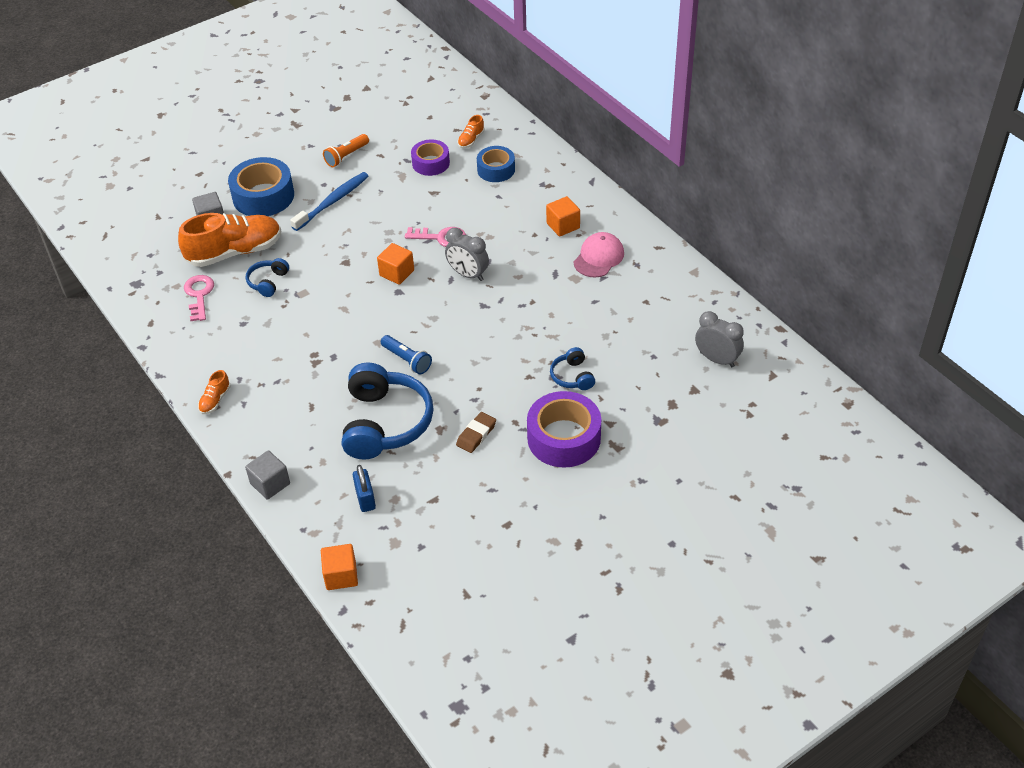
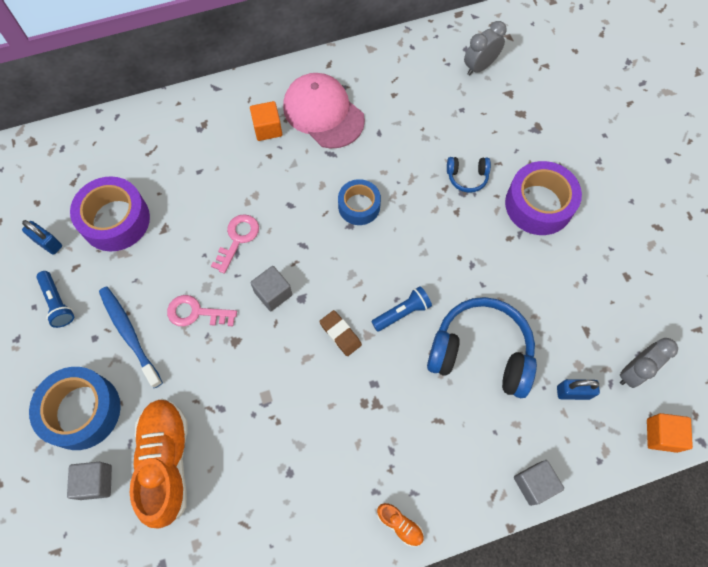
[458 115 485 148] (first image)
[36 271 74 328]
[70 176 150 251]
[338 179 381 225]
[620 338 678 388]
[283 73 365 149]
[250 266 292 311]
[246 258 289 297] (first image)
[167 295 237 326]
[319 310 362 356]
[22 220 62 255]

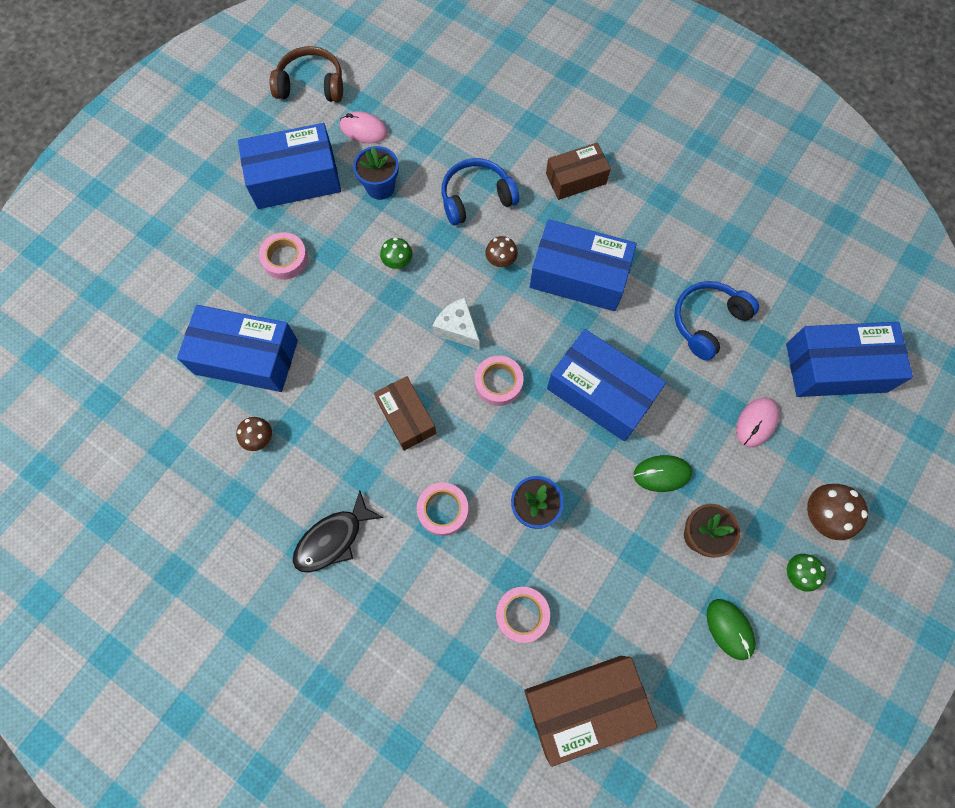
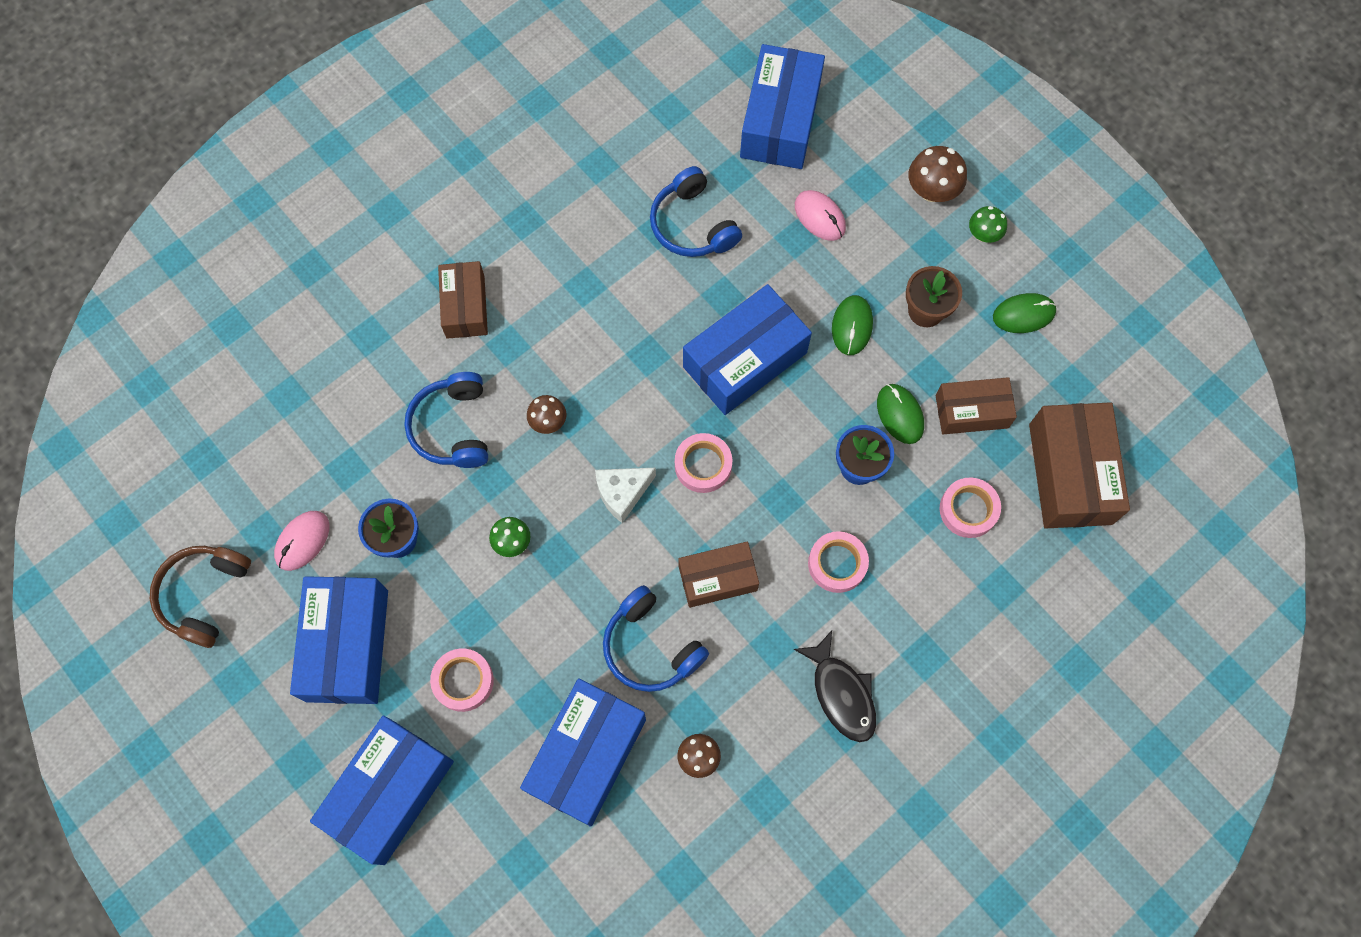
[310 715 454 865]
[936 377 1017 434]
[877 384 924 444]
[603 585 709 692]

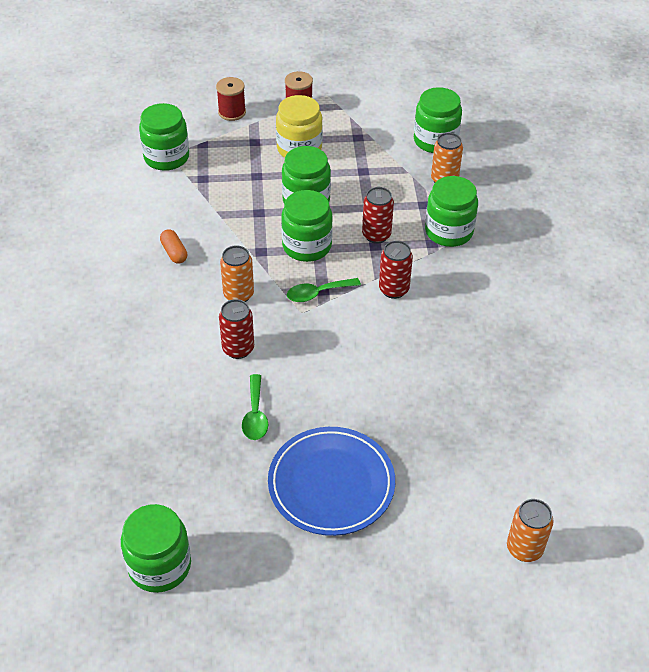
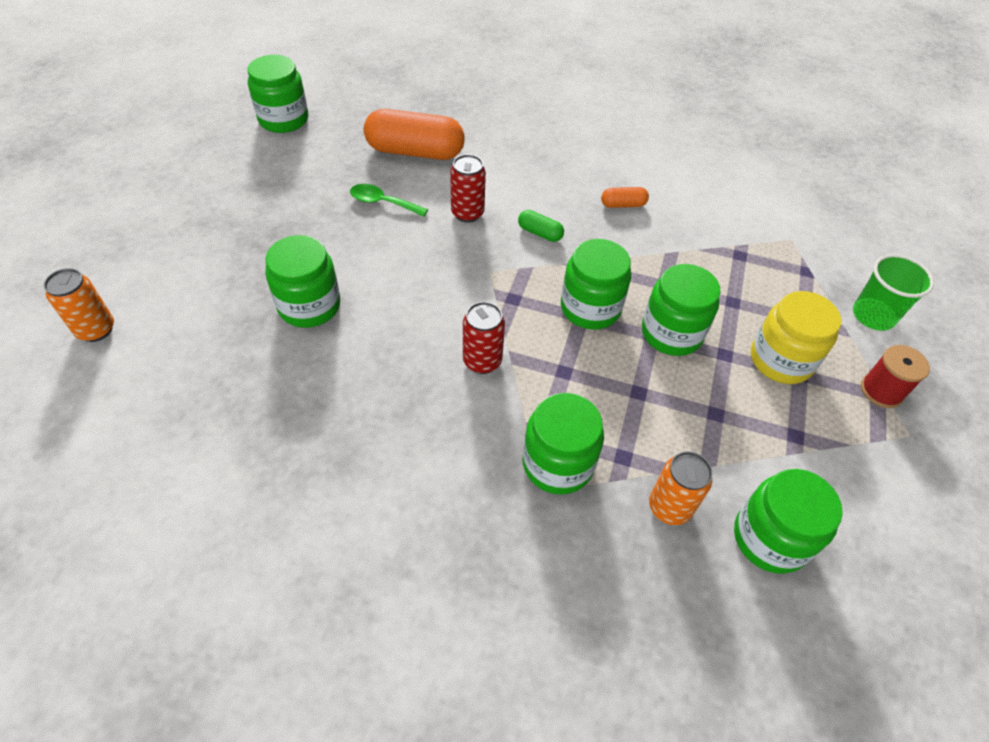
[853 254 934 331]
[265 235 340 328]
[362 187 394 244] (first image)
[518 210 564 242]
[287 278 361 302] (first image)
[268 427 395 536] (first image)
[364 109 465 160]

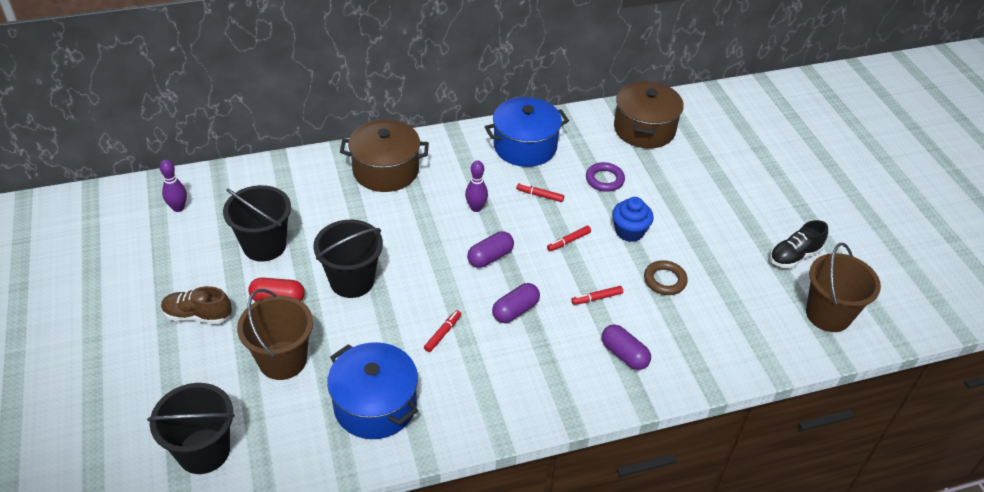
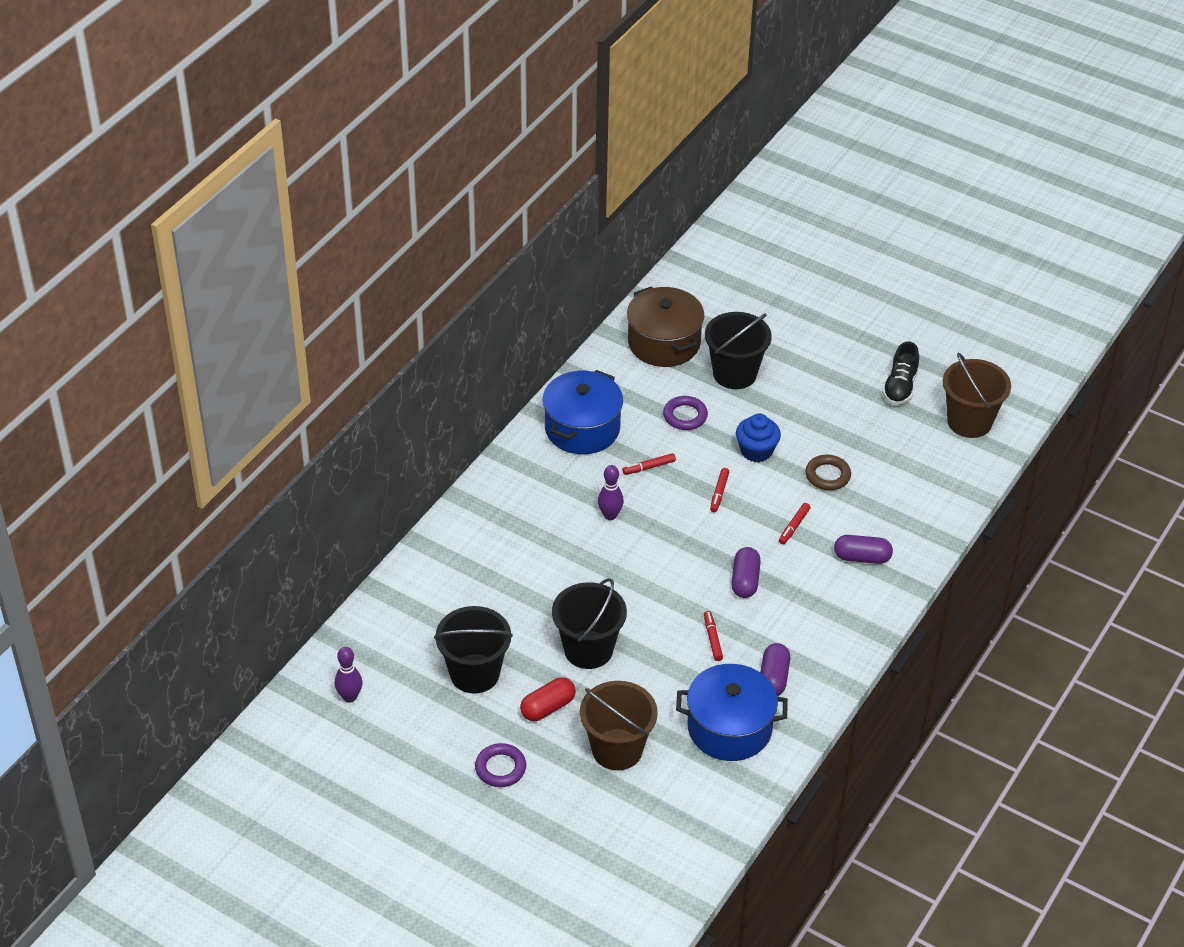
[340 119 429 192] (first image)
[760 643 790 696]
[475 743 526 787]
[705 312 772 389]

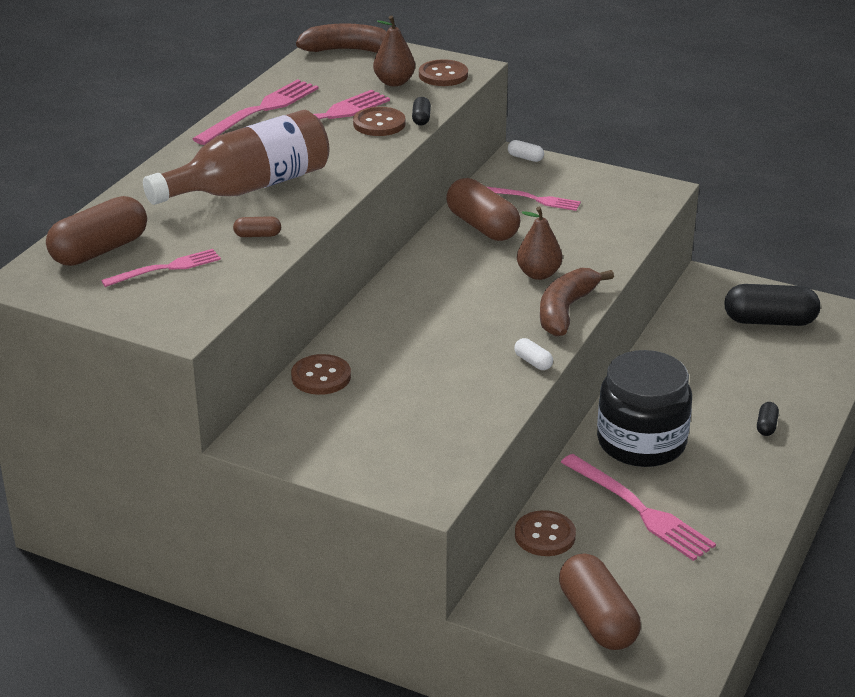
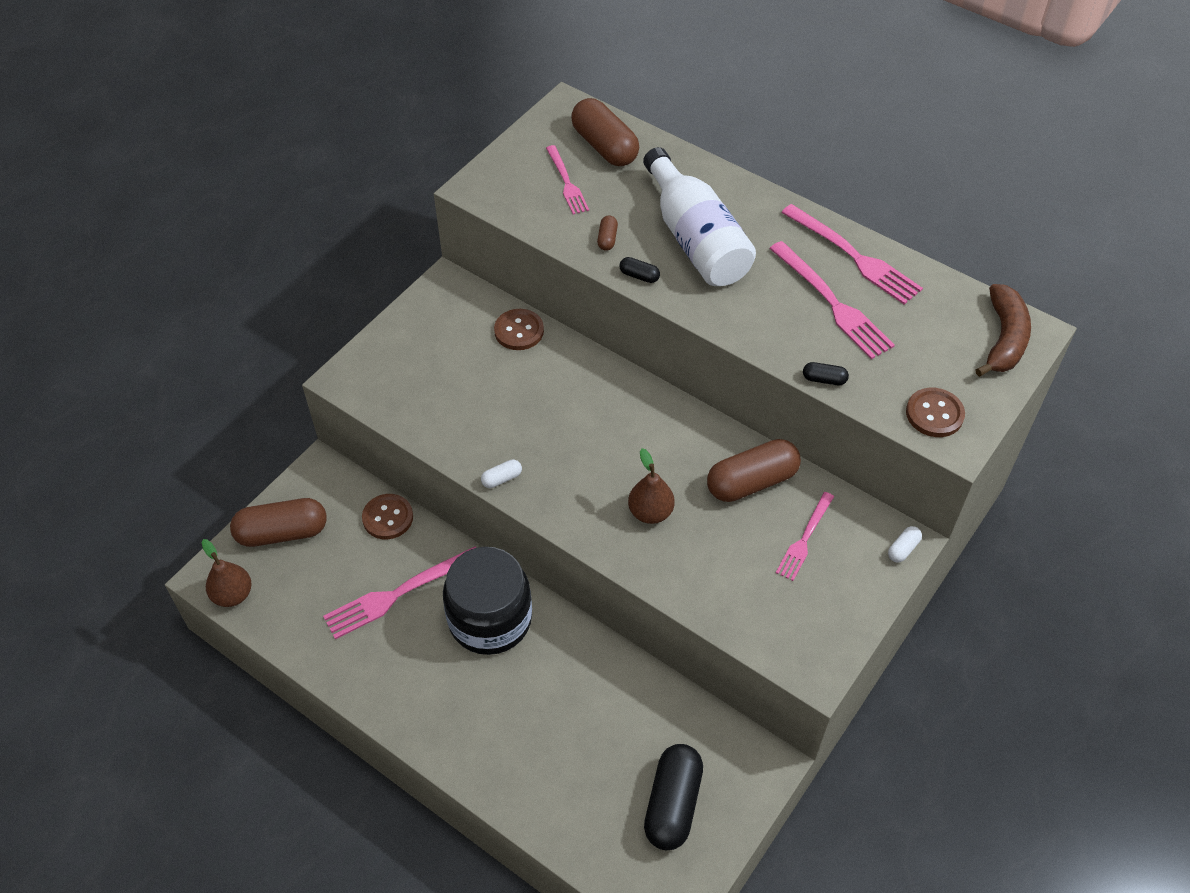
[202 539 251 607]
[353 107 406 136] (first image)
[643 147 756 286]
[540 268 614 336] (first image)
[620 257 660 283]

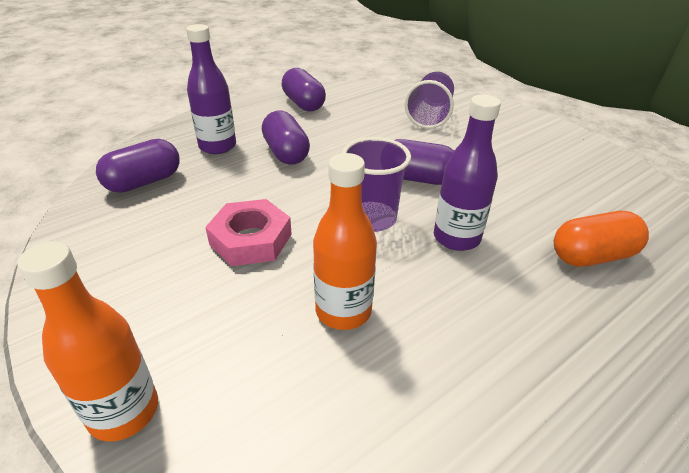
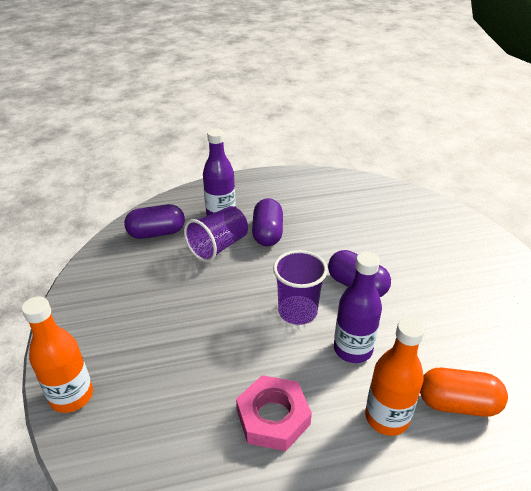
[282 68 326 111] (first image)
[184 206 248 262]
[365 317 425 436]
[236 375 312 451]

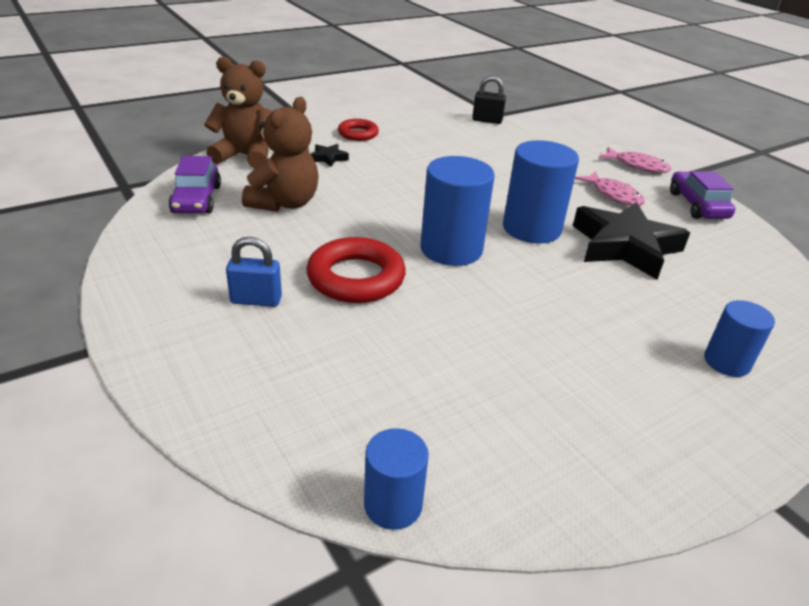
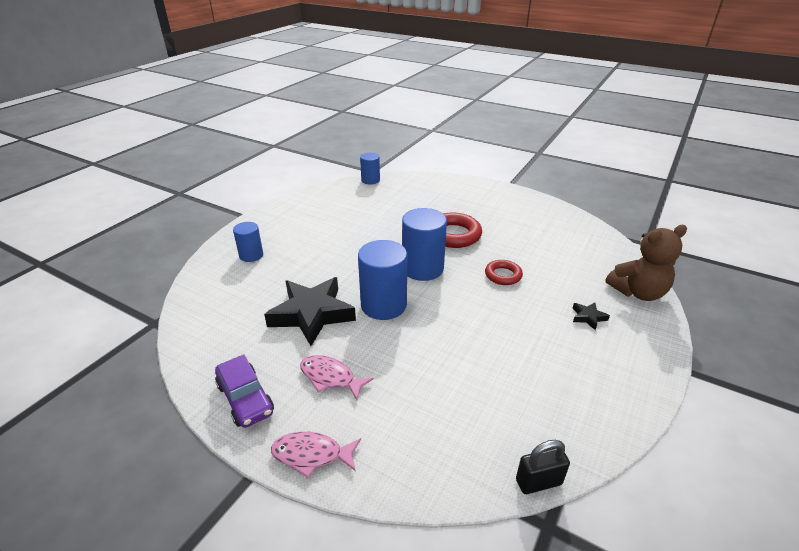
[242 97 319 212] (first image)
[485 260 523 285]
[169 156 221 213] (first image)
[226 237 282 307] (first image)

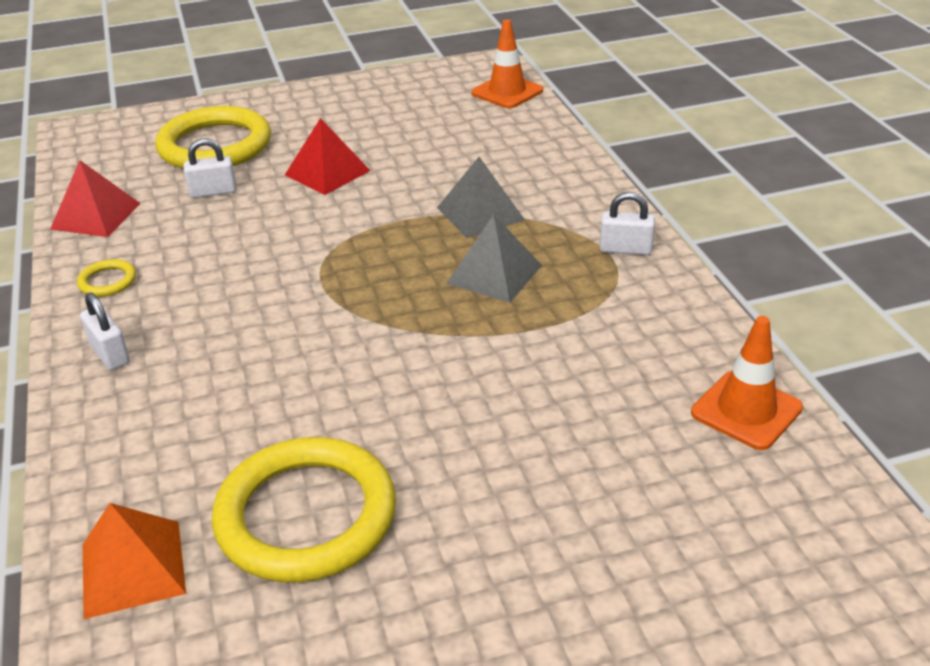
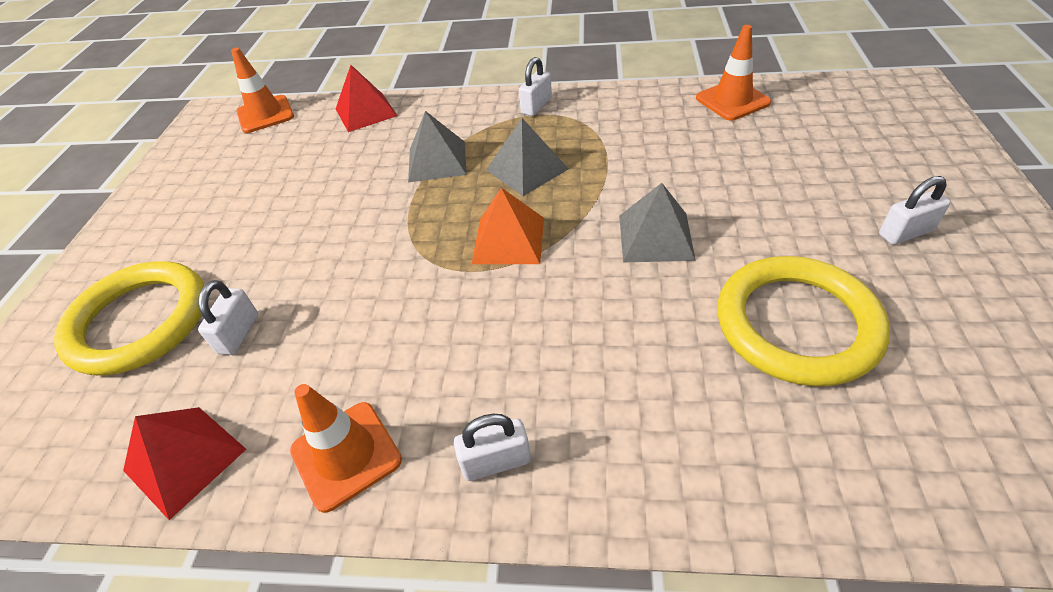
[336 65 397 132]
[290 384 402 513]
[472 188 544 264]
[879 176 951 245]
[619 183 696 262]

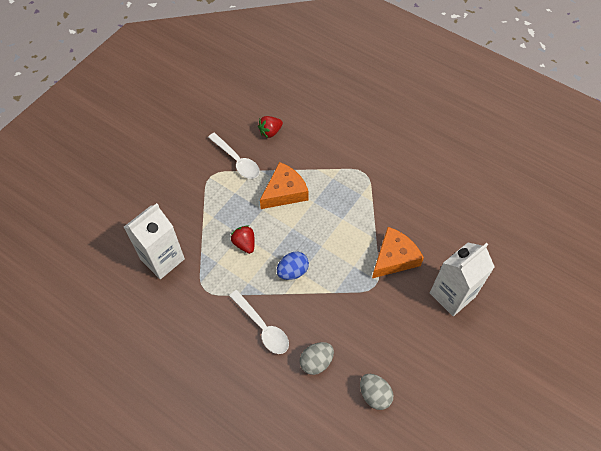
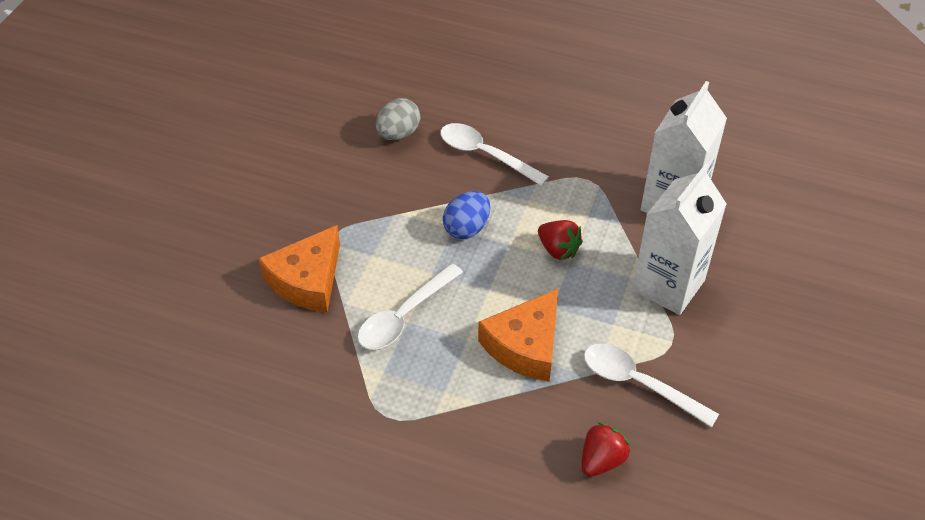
[632 164 727 315]
[360 374 393 410] (first image)
[358 263 463 350]

